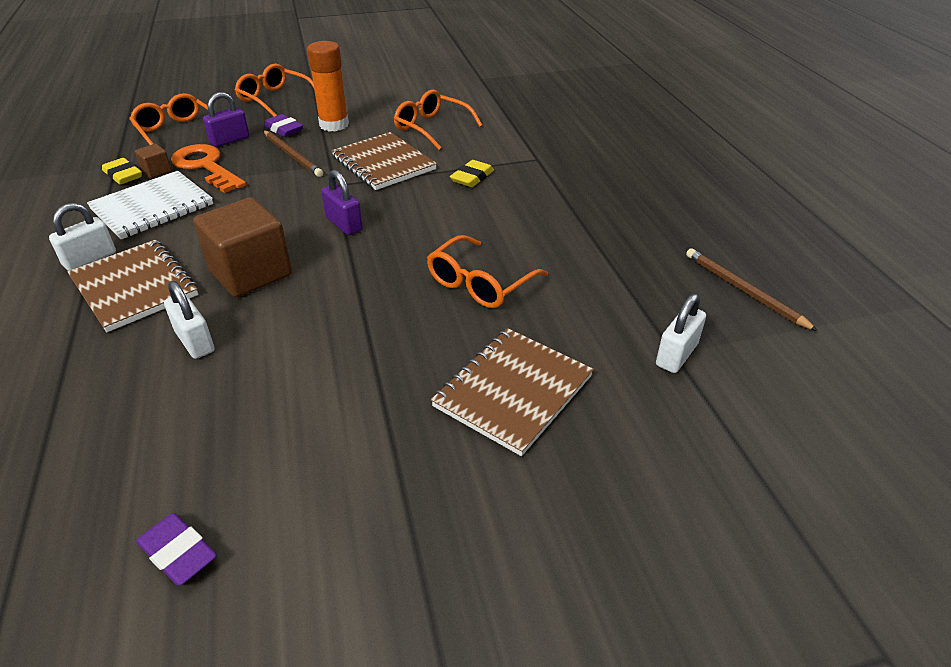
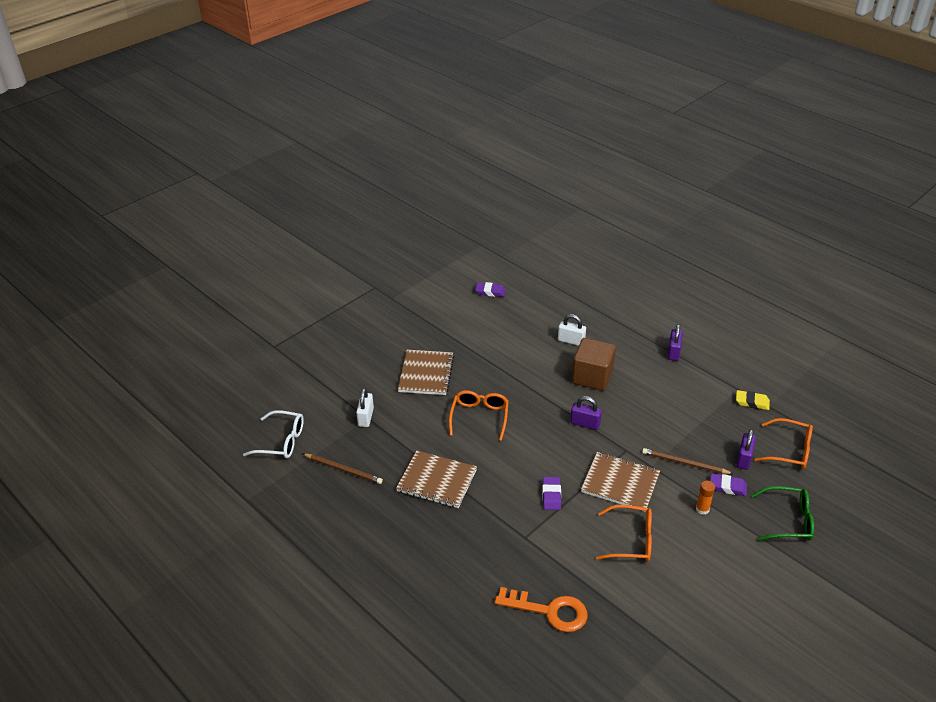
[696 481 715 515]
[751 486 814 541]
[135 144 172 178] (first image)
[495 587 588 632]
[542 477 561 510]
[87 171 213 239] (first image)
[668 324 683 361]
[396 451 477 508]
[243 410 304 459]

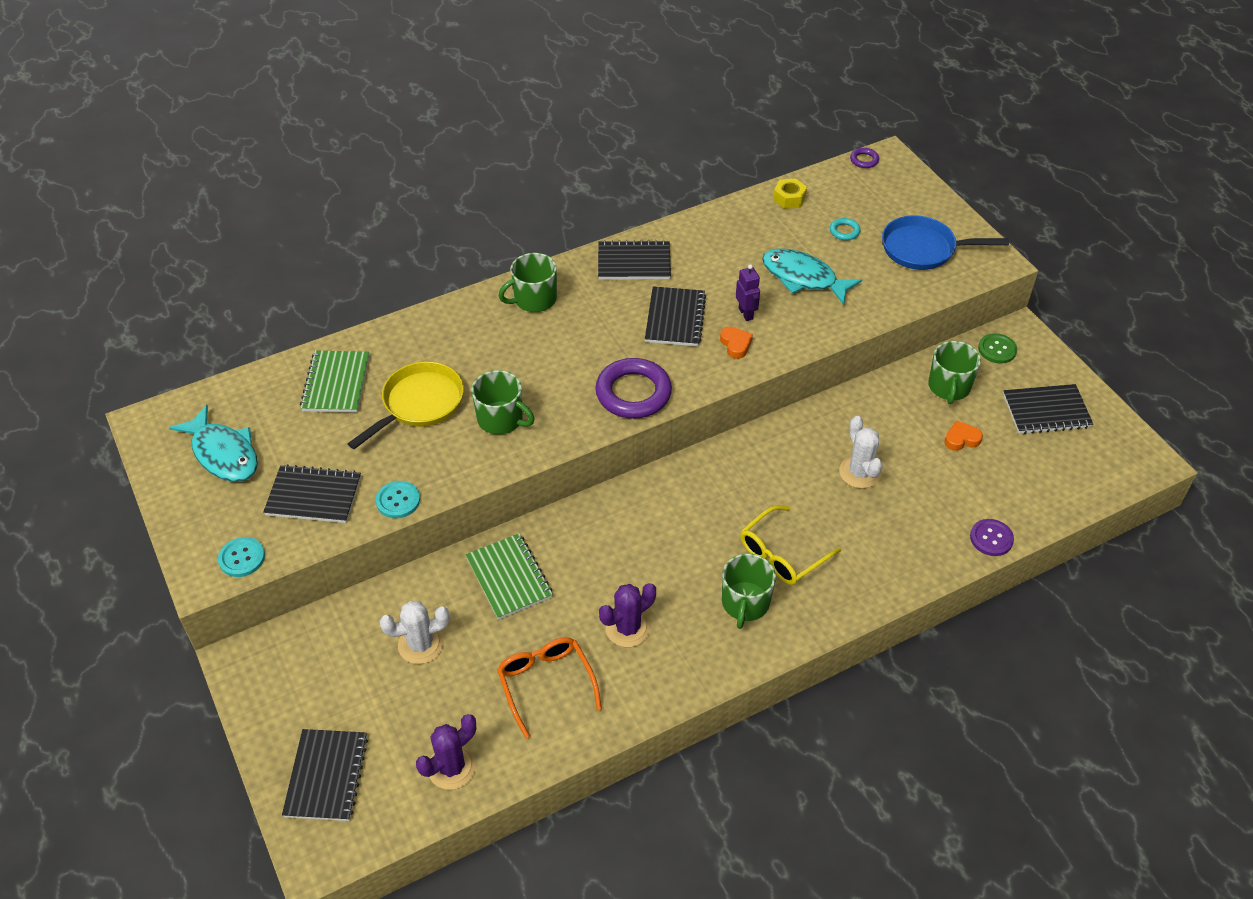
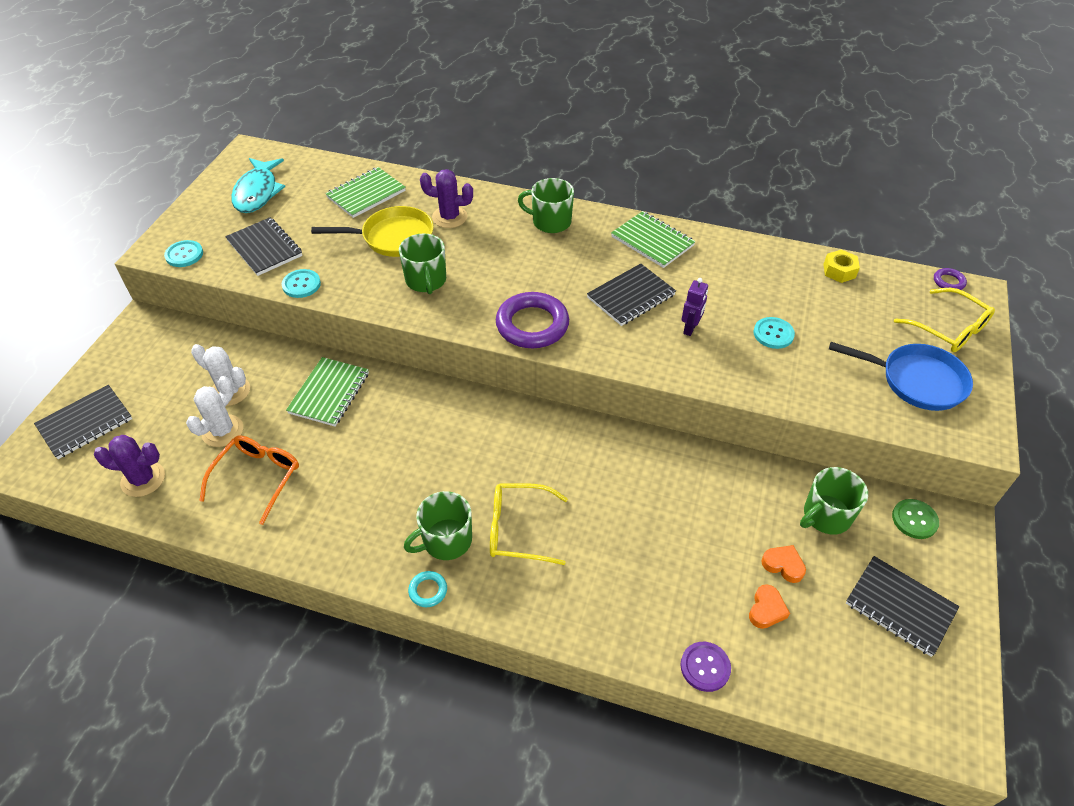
[829 342 973 411]
[408 571 447 607]
[611 211 696 268]
[753 317 795 349]
[749 584 790 629]
[186 376 243 447]
[420 169 473 228]
[894 288 995 352]

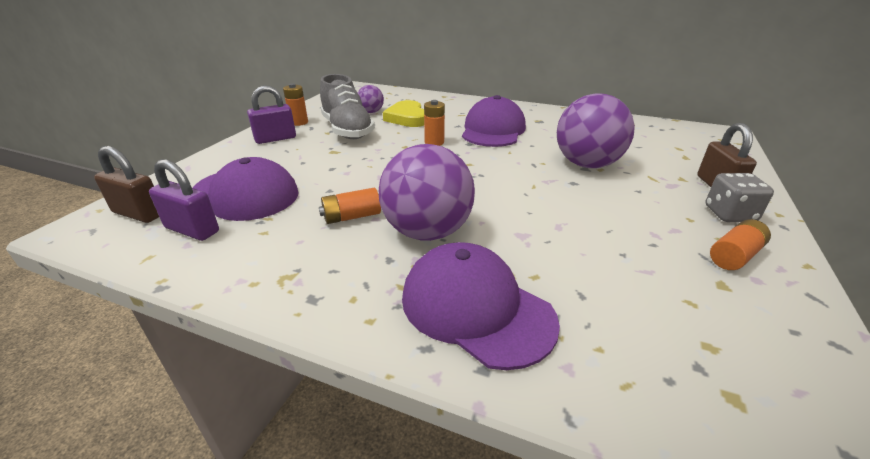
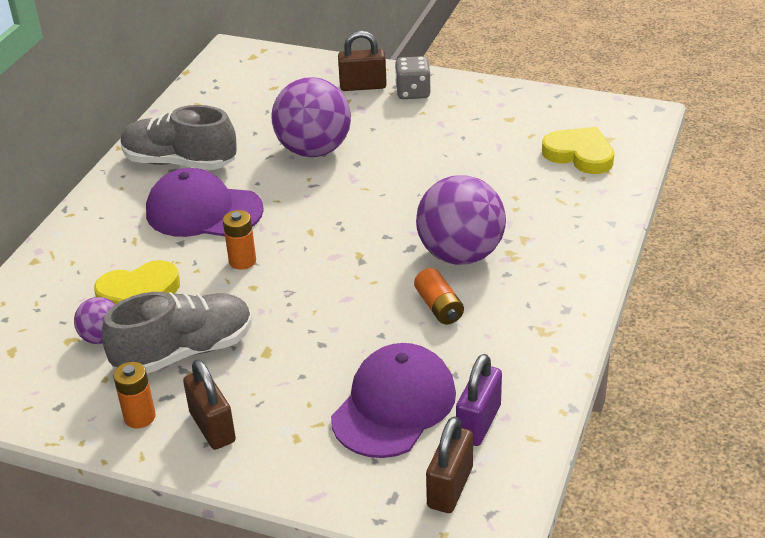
[183 359 236 450]
[710 219 771 270] (first image)
[402 242 560 370] (first image)
[121 105 237 170]
[542 127 614 174]

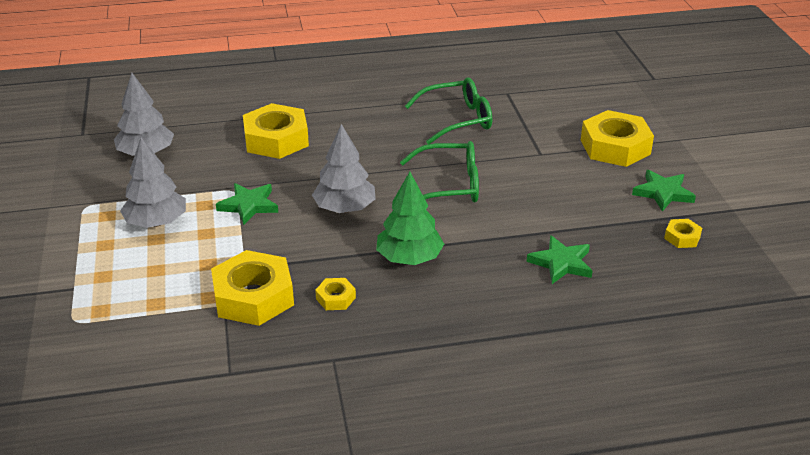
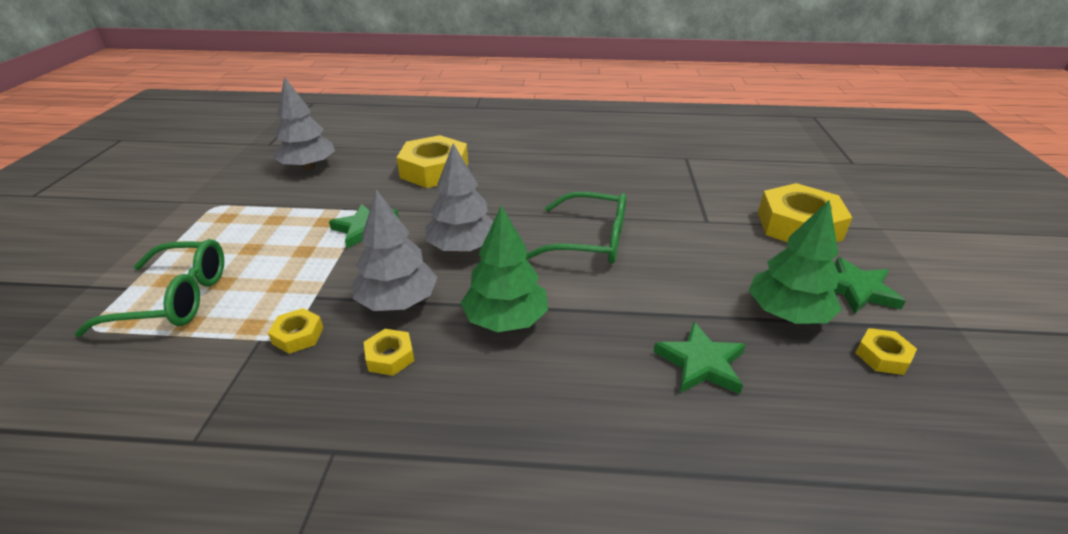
[74 239 224 337]
[353 189 438 311]
[268 308 323 354]
[749 200 842 324]

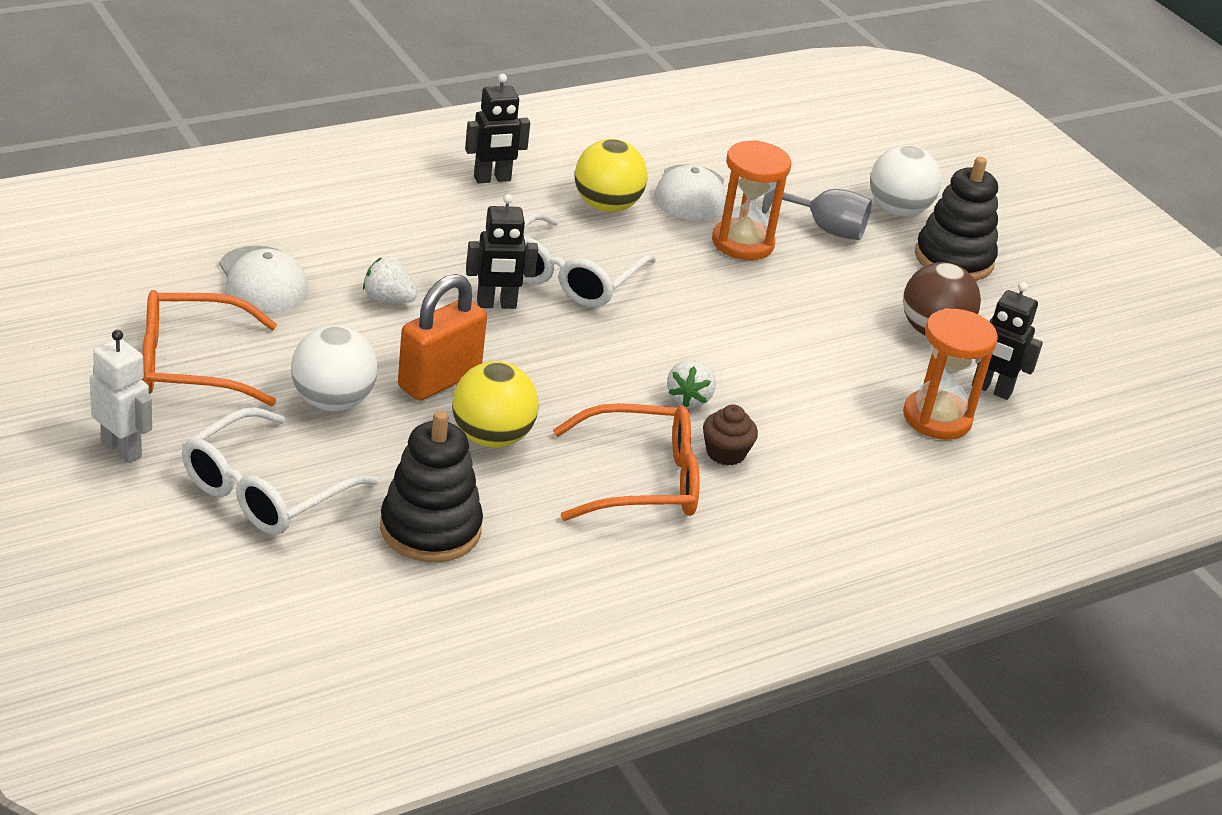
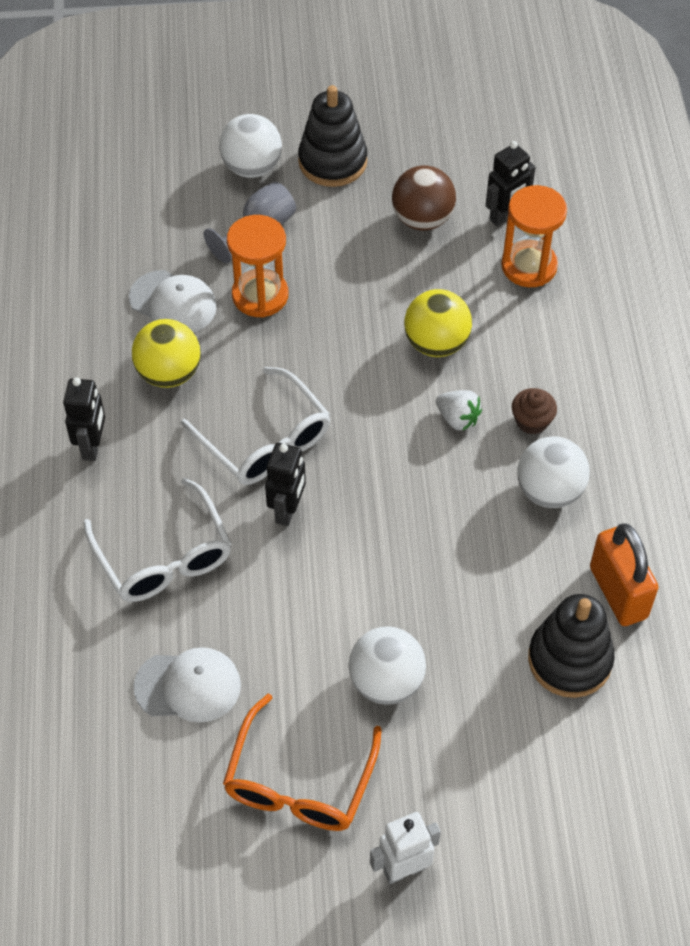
[363 256 417 303] (first image)
[590 523 659 626]
[404 289 472 357]
[517 436 590 508]
[83 478 232 602]

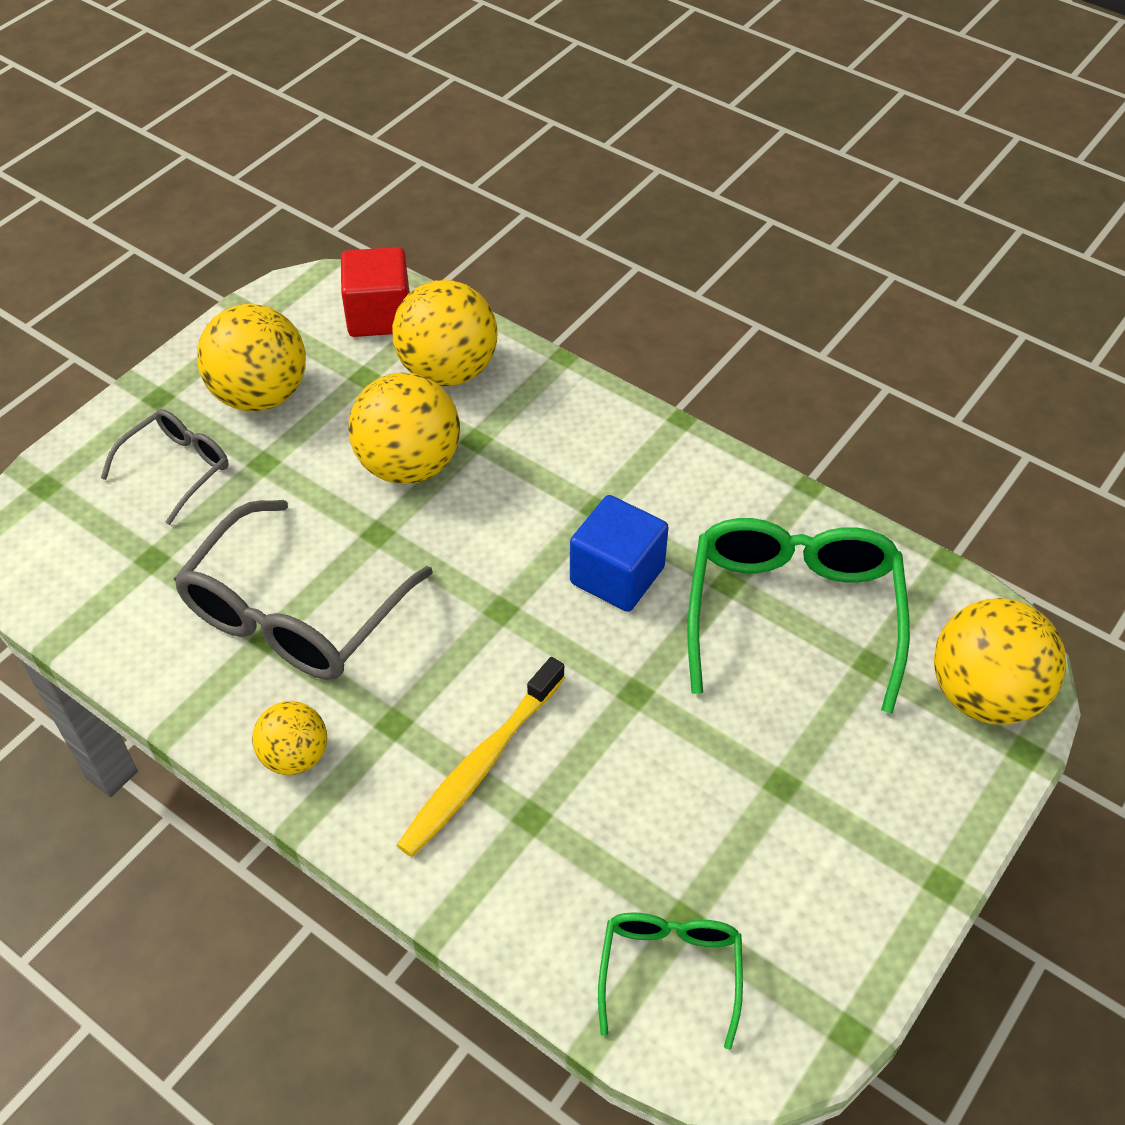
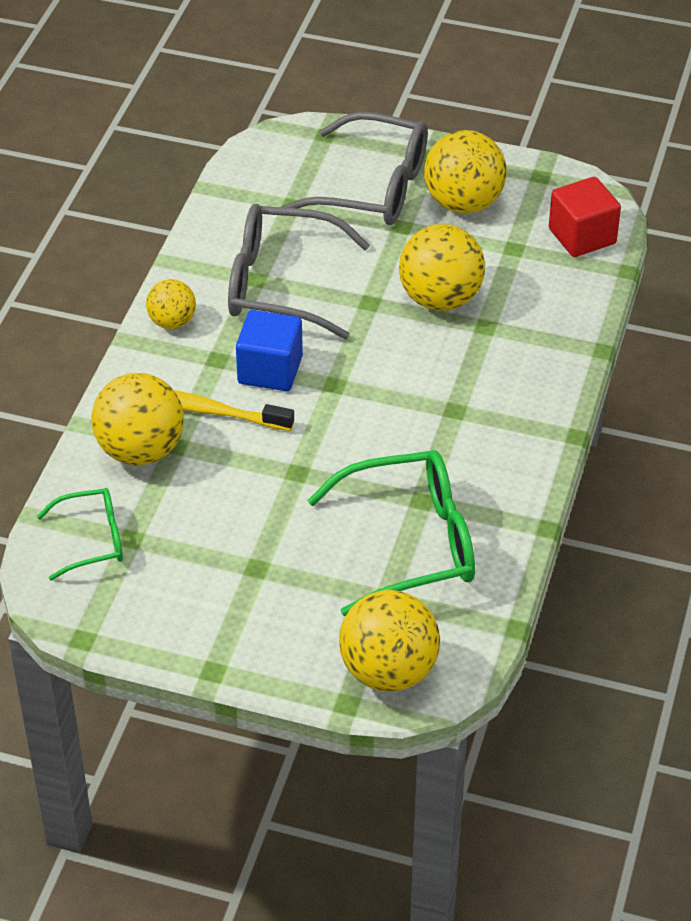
[91 373 184 465]
[282 112 428 225]
[236 310 303 391]

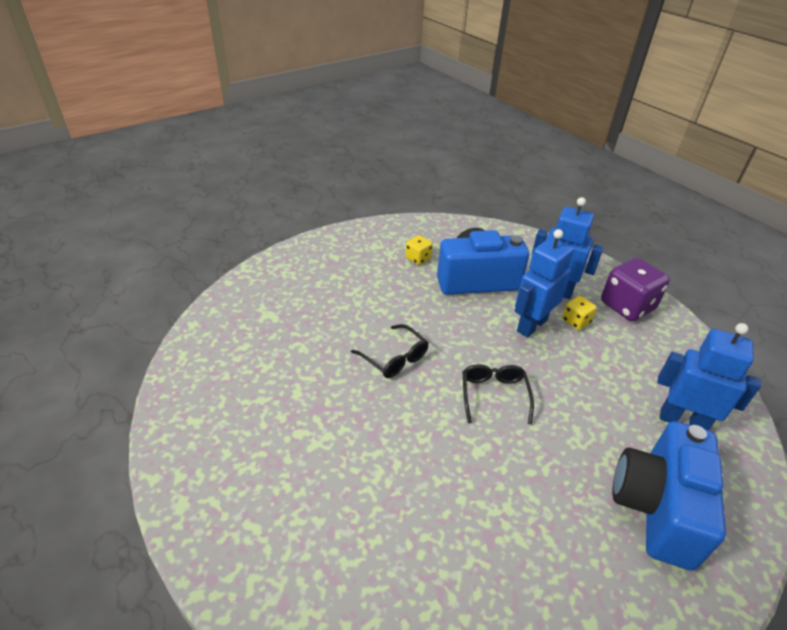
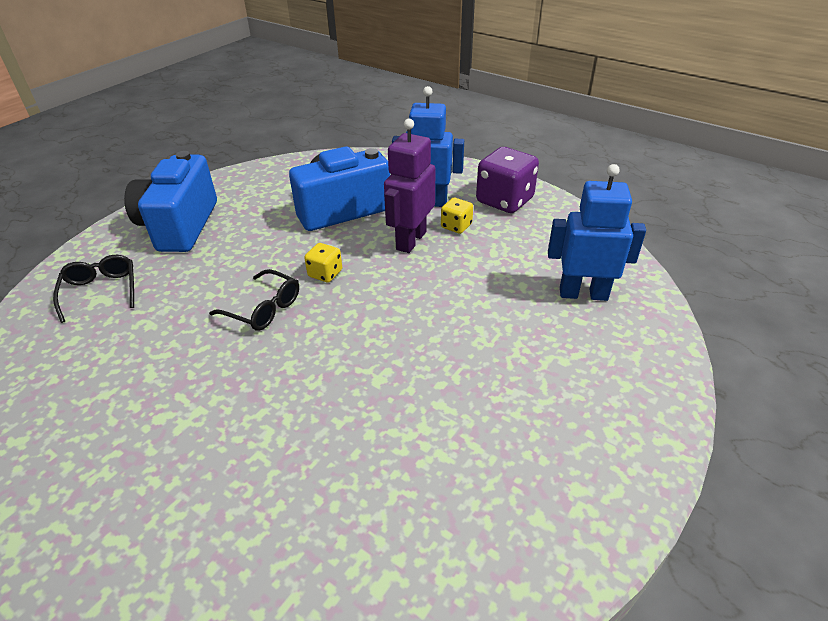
[384 119 436 253]
[304 243 342 283]
[53 255 134 323]
[124 151 217 252]

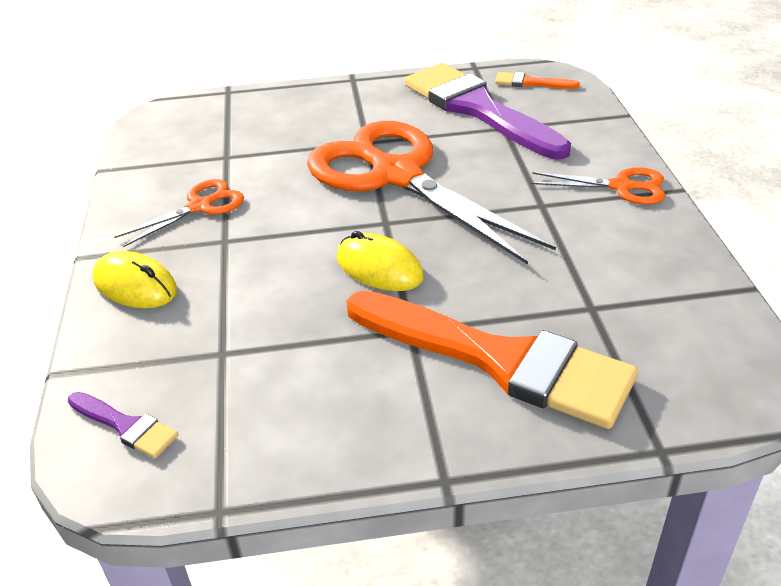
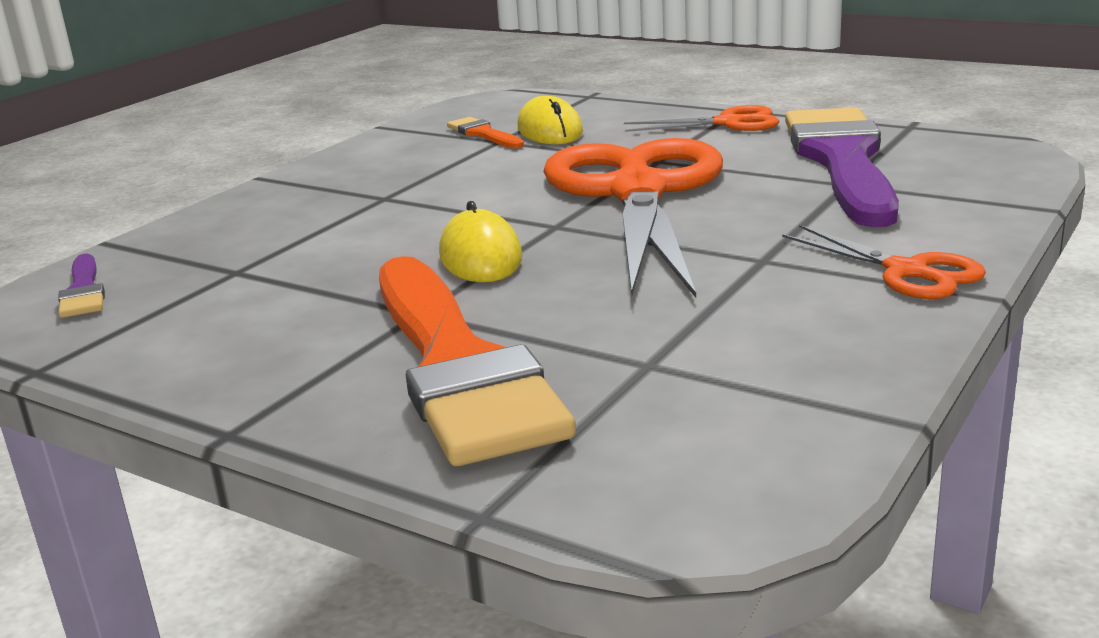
[447 117 524 148]
[624 105 779 132]
[517 96 583 144]

